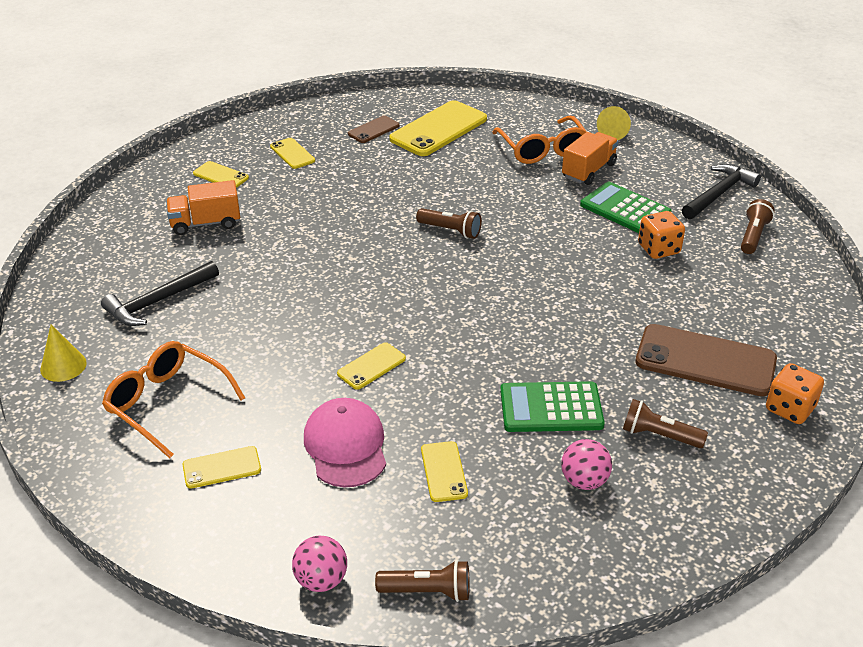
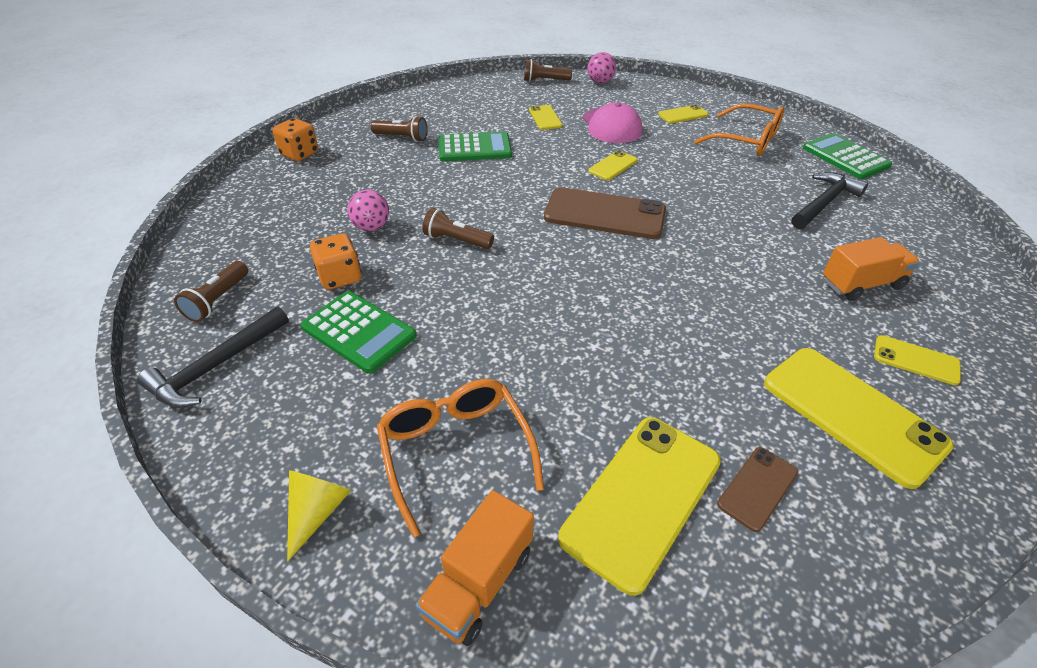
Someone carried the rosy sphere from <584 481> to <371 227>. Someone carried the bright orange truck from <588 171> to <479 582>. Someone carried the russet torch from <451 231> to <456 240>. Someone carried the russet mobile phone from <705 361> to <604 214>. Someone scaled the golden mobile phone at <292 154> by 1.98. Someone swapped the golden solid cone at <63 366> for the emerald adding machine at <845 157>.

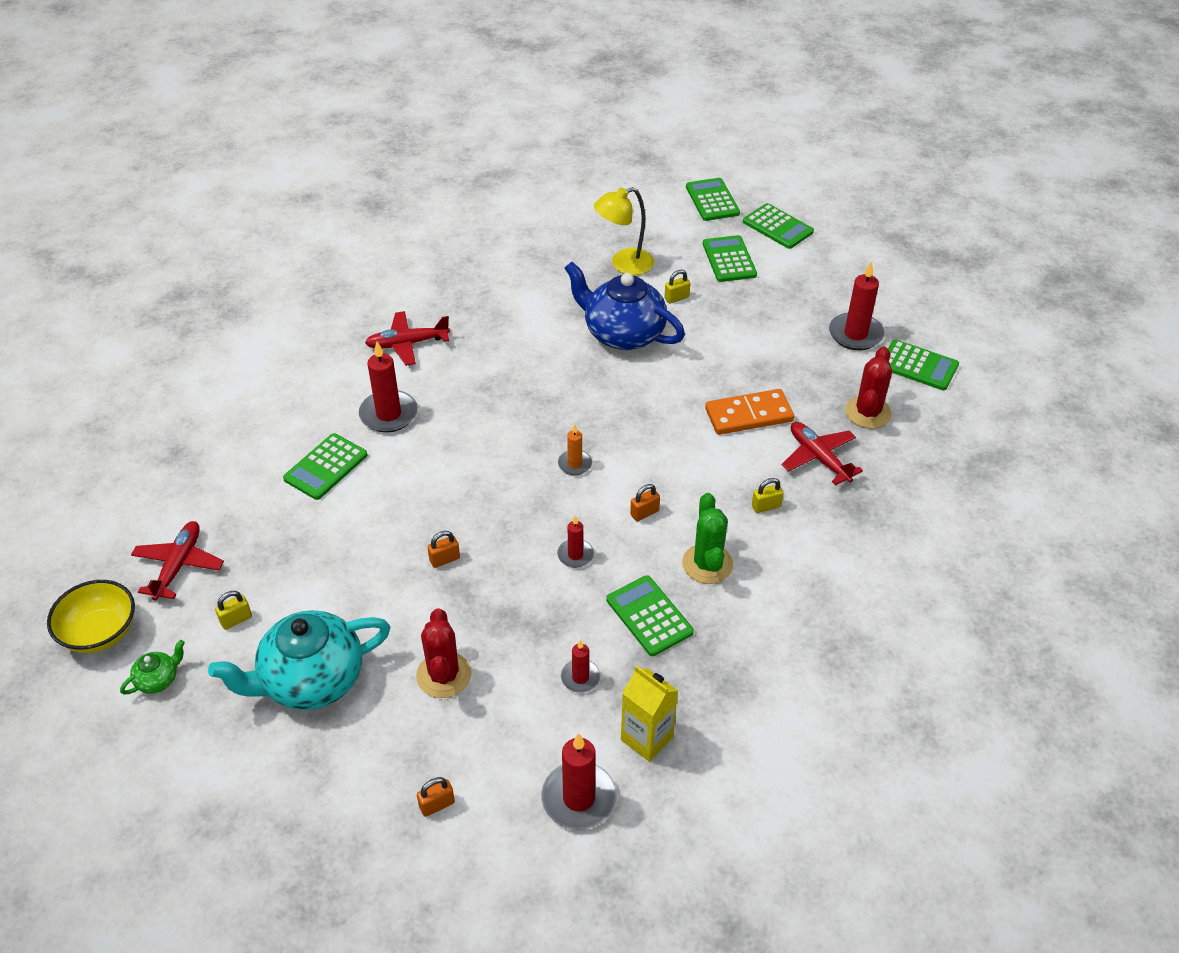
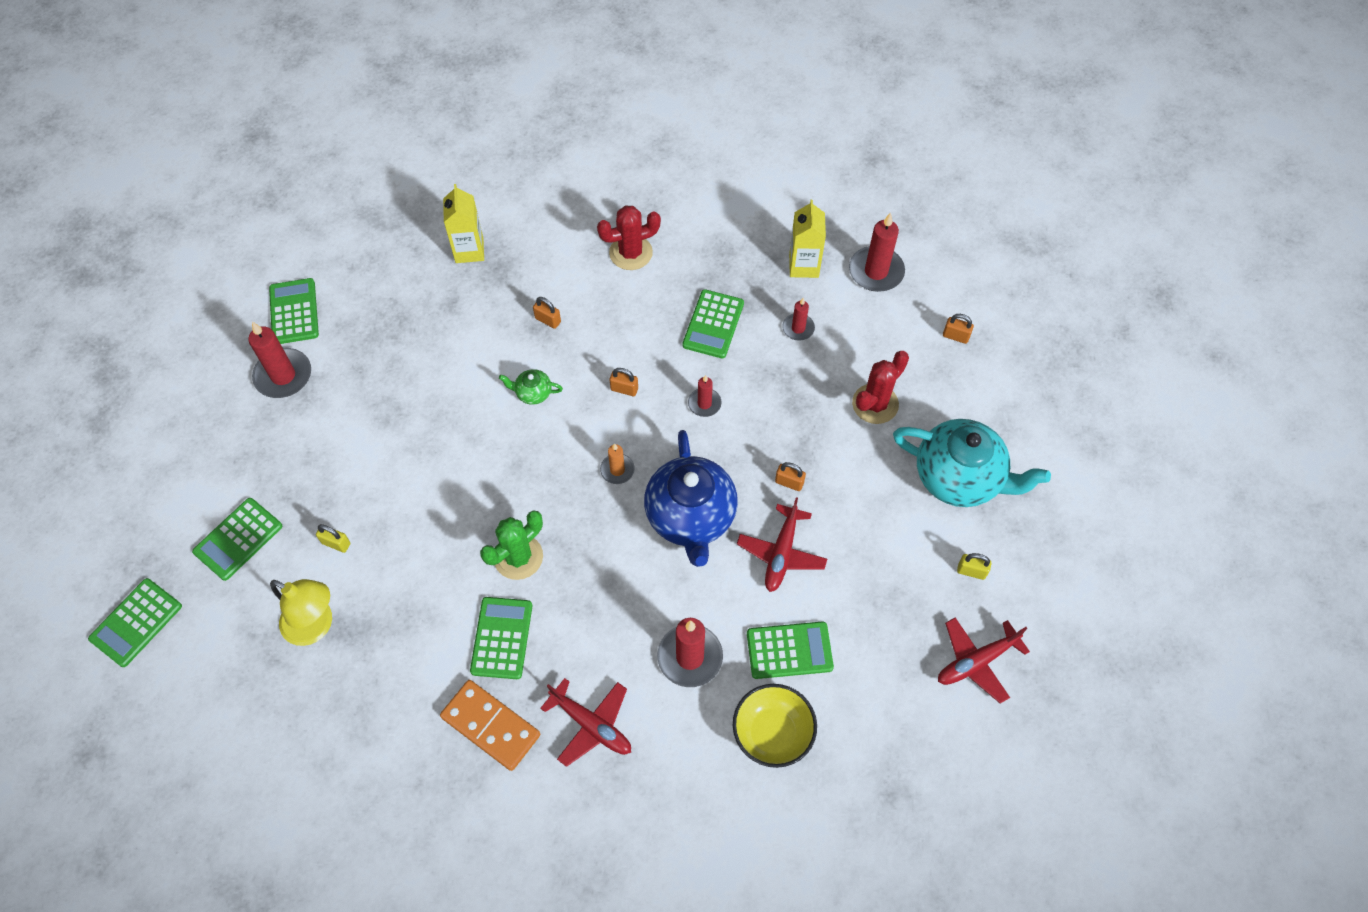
Someone carried the bright orange domino piece from <749 415> to <491 726>. Someone put down the golden milk carton at <469 250>. Someone carried the emerald adding machine from <777 227> to <502 638>. Someone carried the emerald cactus from <707 564> to <518 557>. Someone carried the emerald tea pot from <158 679> to <533 393>. Someone repainted the golden small lock at <766 506>, which became the bright orange small lock at <548 320>. Someone carried the crimson cactus from <867 412> to <631 253>. Someone carried the blue tea pot from <623 334> to <691 516>. Someone carried the golden serving bowl from <100 633> to <772 733>. Someone carried the crimson aeroplane from <818 458> to <781 553>.

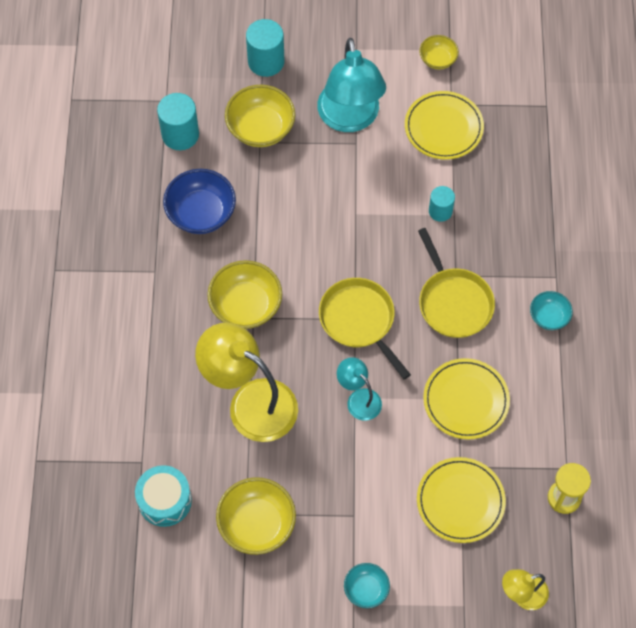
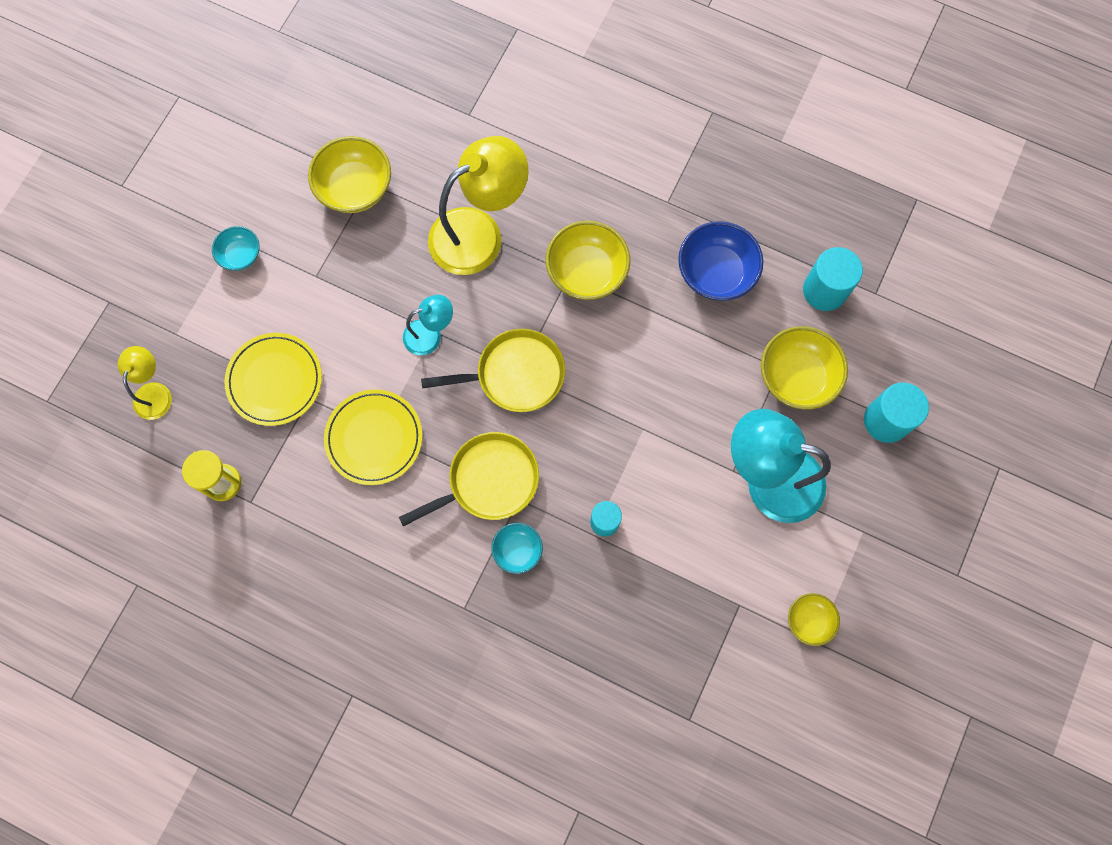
Someone rotated the golden pan at <453 302> by 150 degrees clockwise. Someone carried the teal serving bowl from <549 317> to <517 550>. Someone took away the teal snare drum at <165 500>. Someone took away the golden plate at <443 127>.

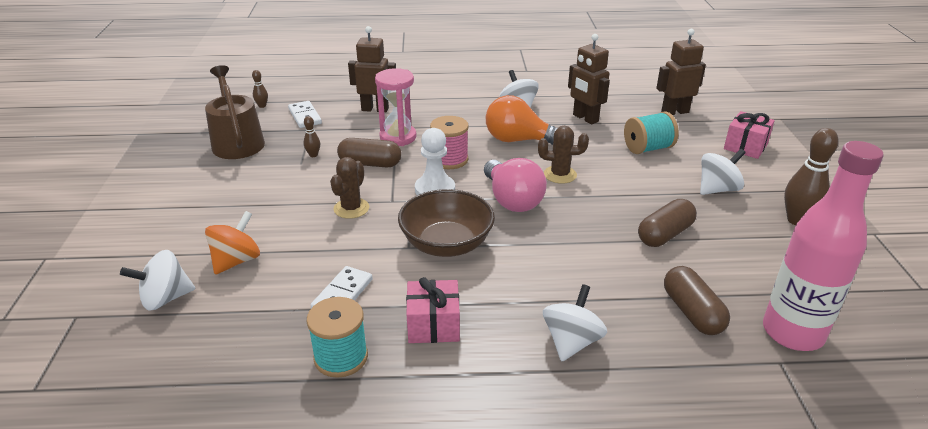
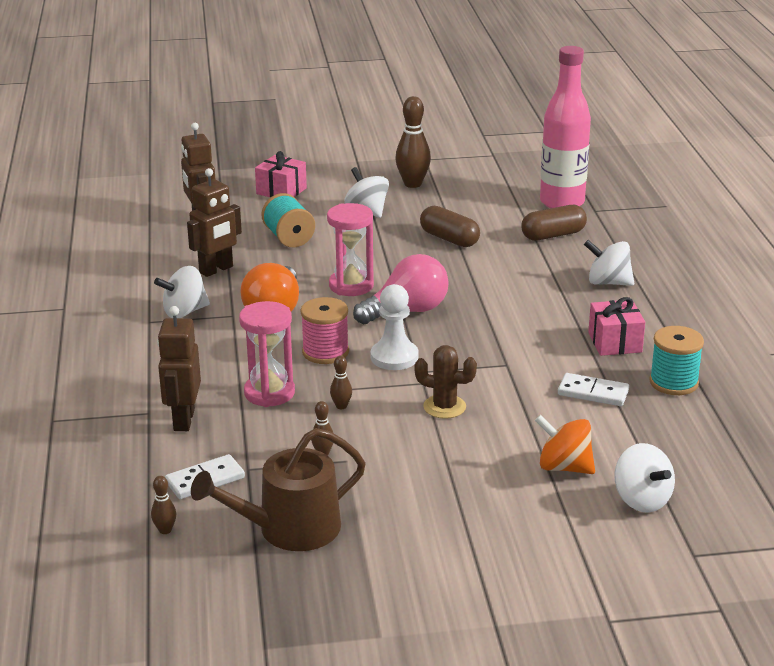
Someone swapped the russet cactus at <560 175> for the rosy hourglass at <351 286>. Someone swapped the russet pill shape at <370 164> for the russet tenpin at <341 406>. Someone took away the russet serving bowl at <446 244>.

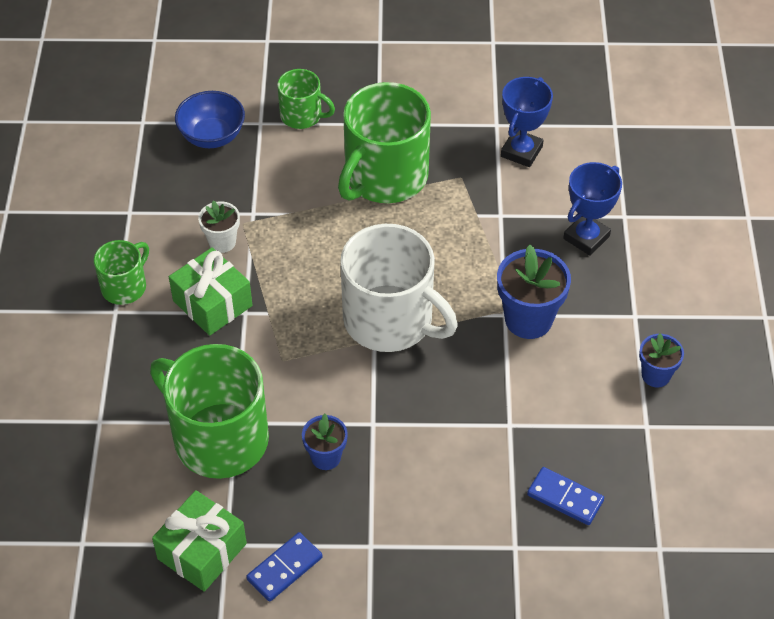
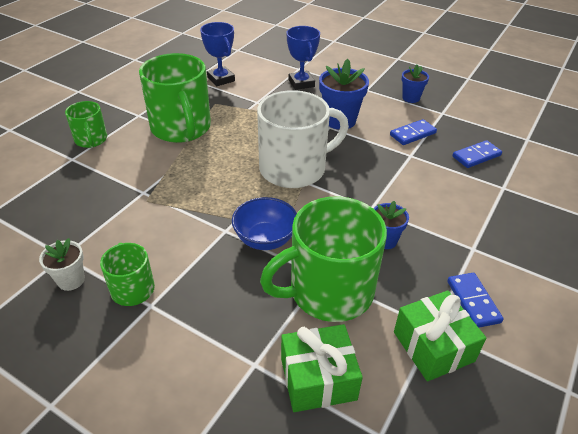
Someone carried the snow-white flower pot from <222 242> to <71 280>. Someone rotated the emerald mug at <302 115> by 105 degrees clockwise. Someone carried the blue serving bowl from <212 136> to <265 239>. Someone carried the emerald present from <212 303> to <318 379>. Someone put down the blue domino piece at <412 134>.

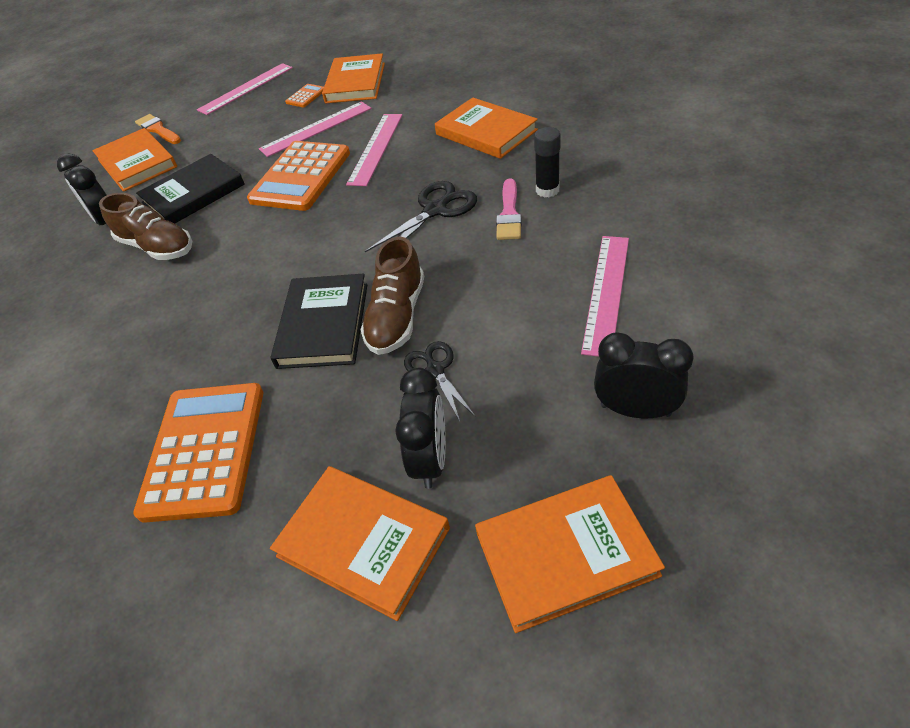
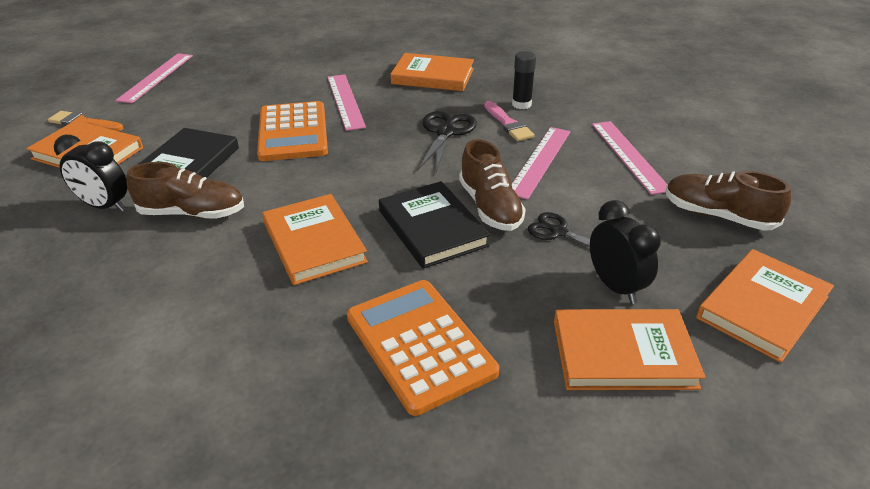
Someone carried the bright orange hardcover from <355 83> to <314 242>. Someone carried the rosy ruler from <316 128> to <539 161>. Someone swapped the black alarm clock at <635 410> for the russet sneaker at <718 215>. Someone took away the bright orange adding machine at <306 96>.

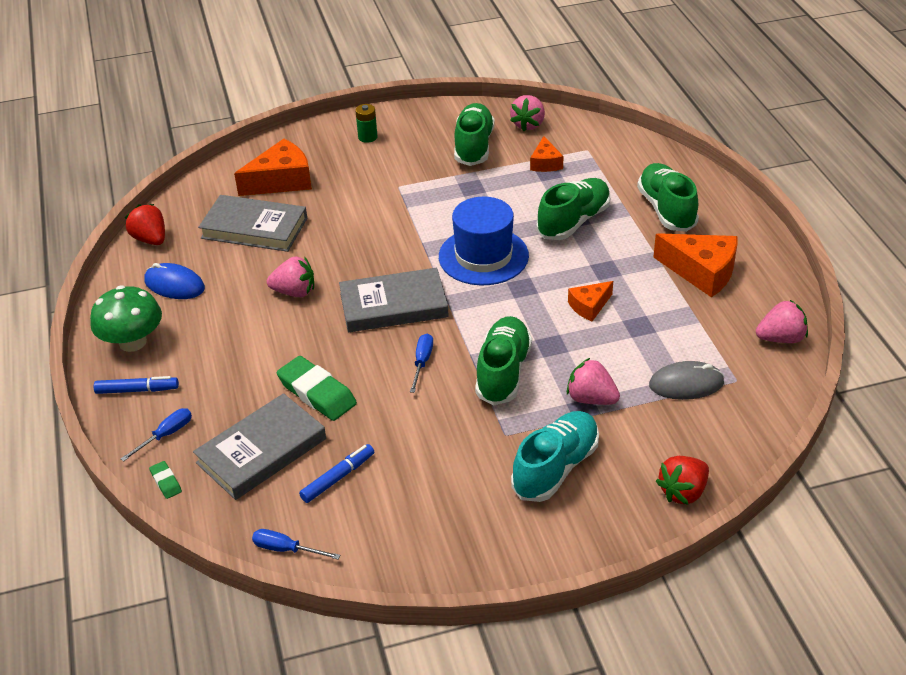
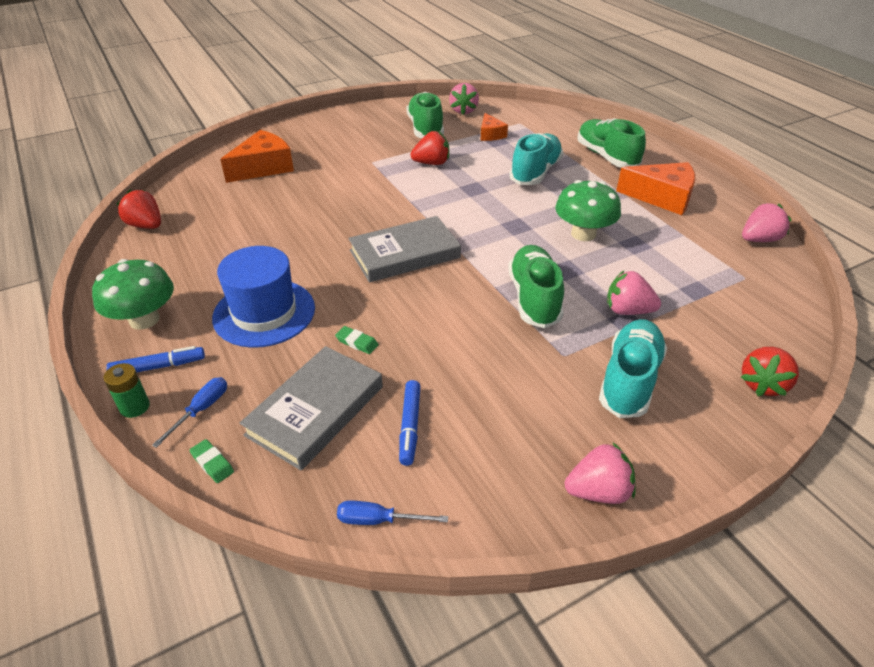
Someone carried the emerald power cell from <367 137> to <135 407>. Someone carried the blue top hat from <483 256> to <264 313>. Someone scaled the emerald gum eraser at <317 393> by 0.48. Someone rotated the blue marker at <338 478> by 150 degrees clockwise. Someone put down the crimson berry at <431 163>. Someone repainted the emerald sneaker at <573 221>, which became the teal sneaker at <535 172>. Someone swapped the bright orange cheese at <589 306> for the emerald fungus at <583 234>. Someone carried the rosy berry from <294 292> to <598 491>. Someone took away the blue PC mouse at <174 285>. Someone took away the grey hardcover at <254 228>. Someone took away the blue flat screwdriver at <422 362>. Someone took away the grey PC mouse at <686 384>.

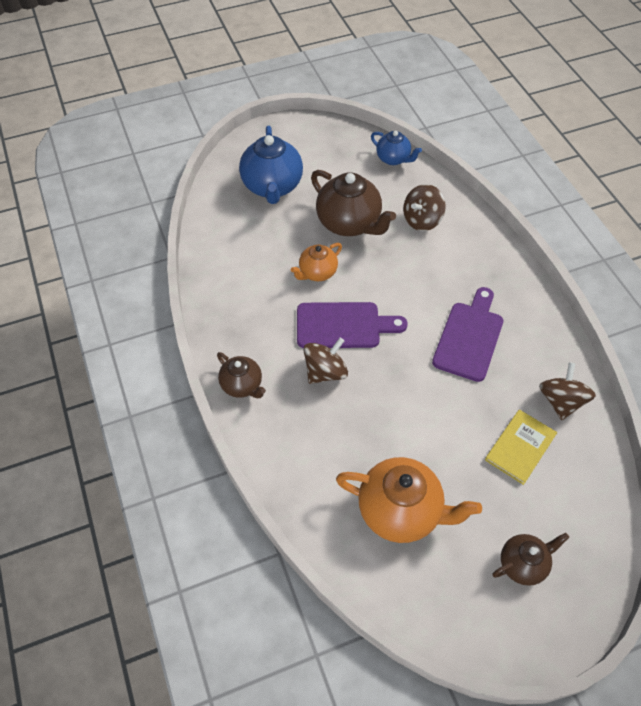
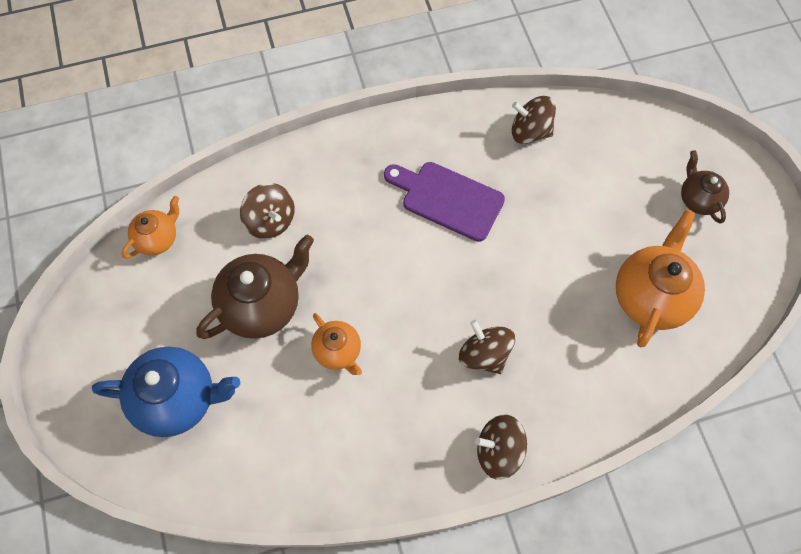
Someone repainted the blue tea pot at <393 159>, which became the bright orange tea pot at <158 239>. Someone swapped the russet tea pot at <242 385> for the russet spinning top at <499 451>. Someone took away the royal purple chopping board at <343 326>. Someone took away the golden hardcover at <520 447>.

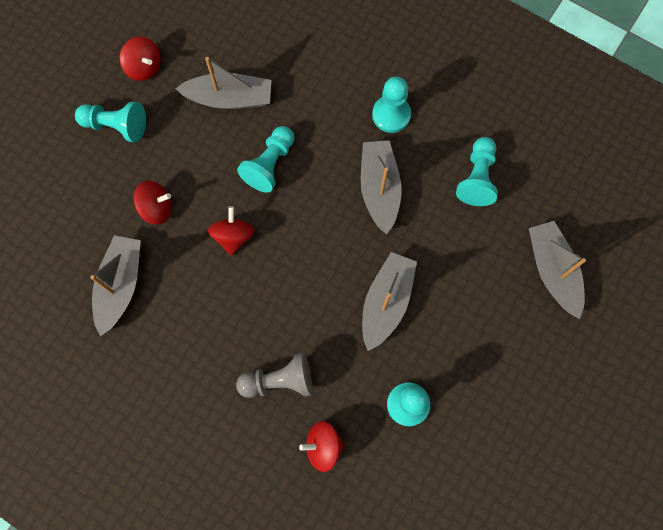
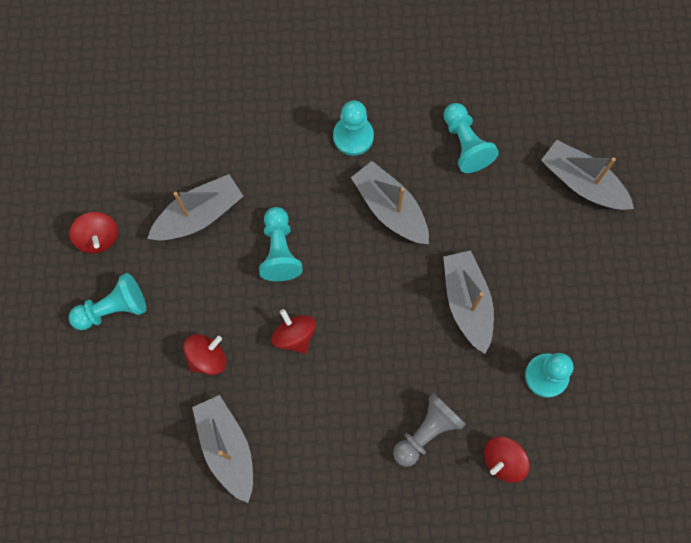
Someone rotated the crimson spinning top at <144 67> by 60 degrees clockwise.

